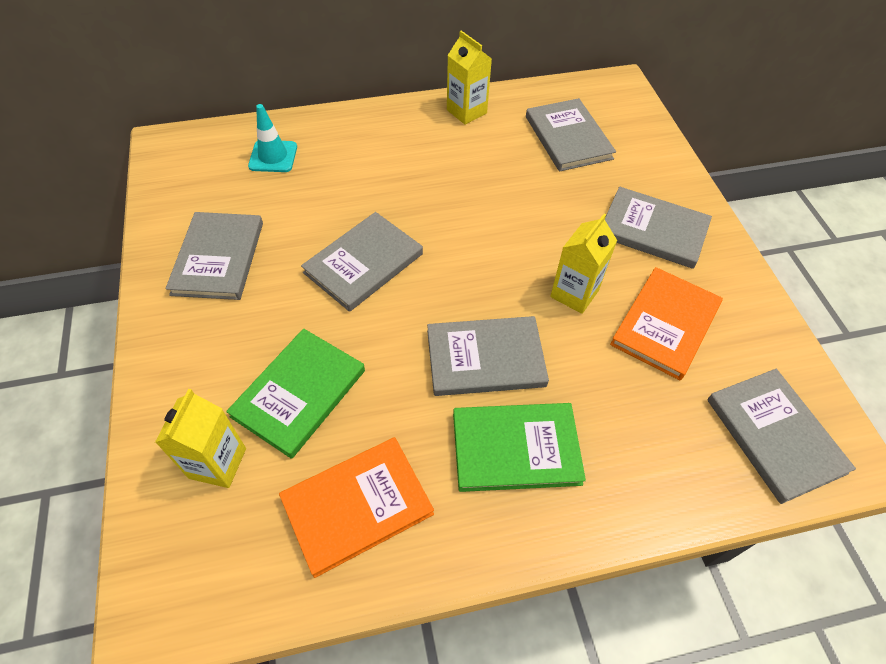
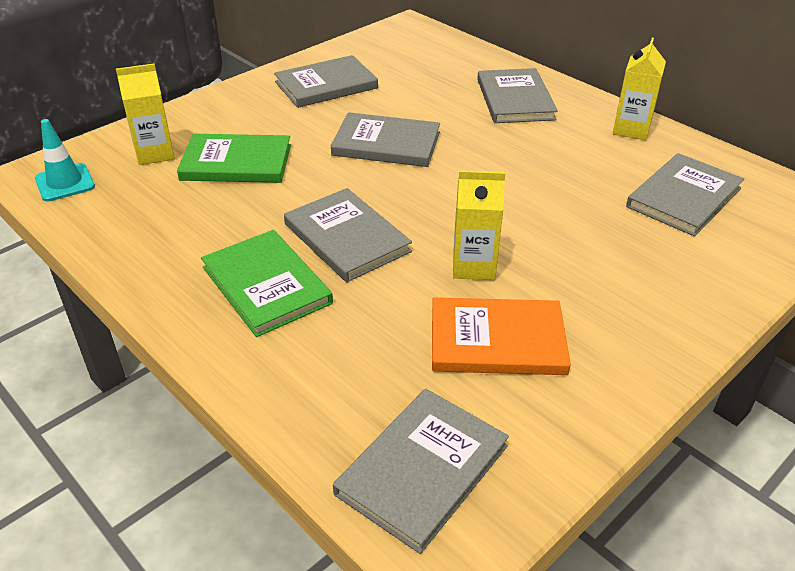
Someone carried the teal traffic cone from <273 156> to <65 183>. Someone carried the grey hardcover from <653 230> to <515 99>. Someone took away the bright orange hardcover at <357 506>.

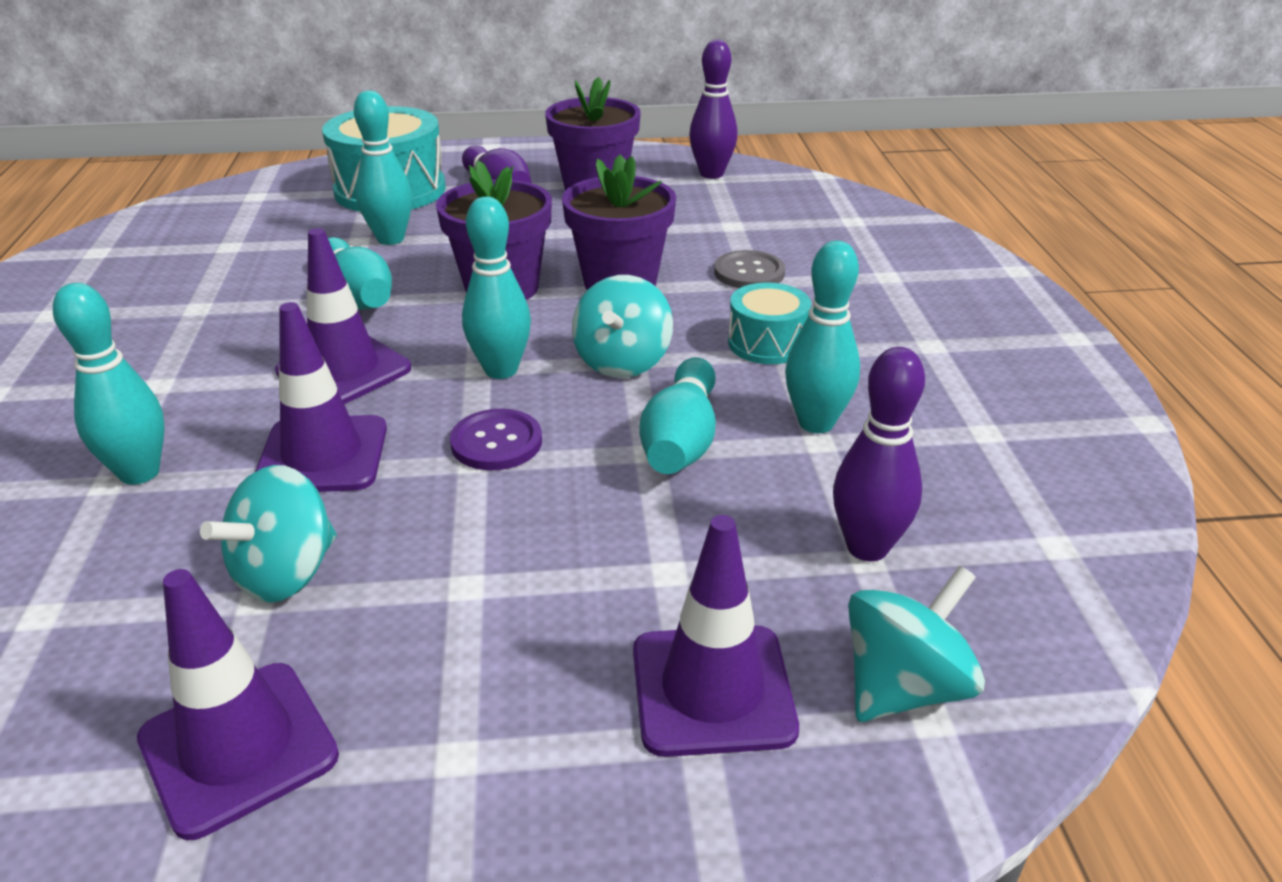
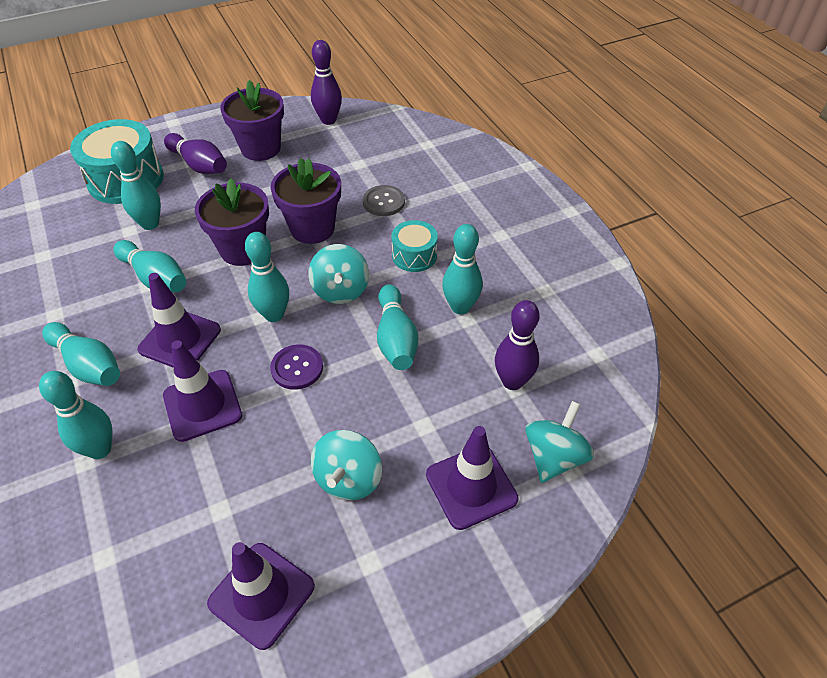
Someone put down the teal tenpin at <88 365>. Someone carried the teal spinning top from <286 573> to <348 479>.

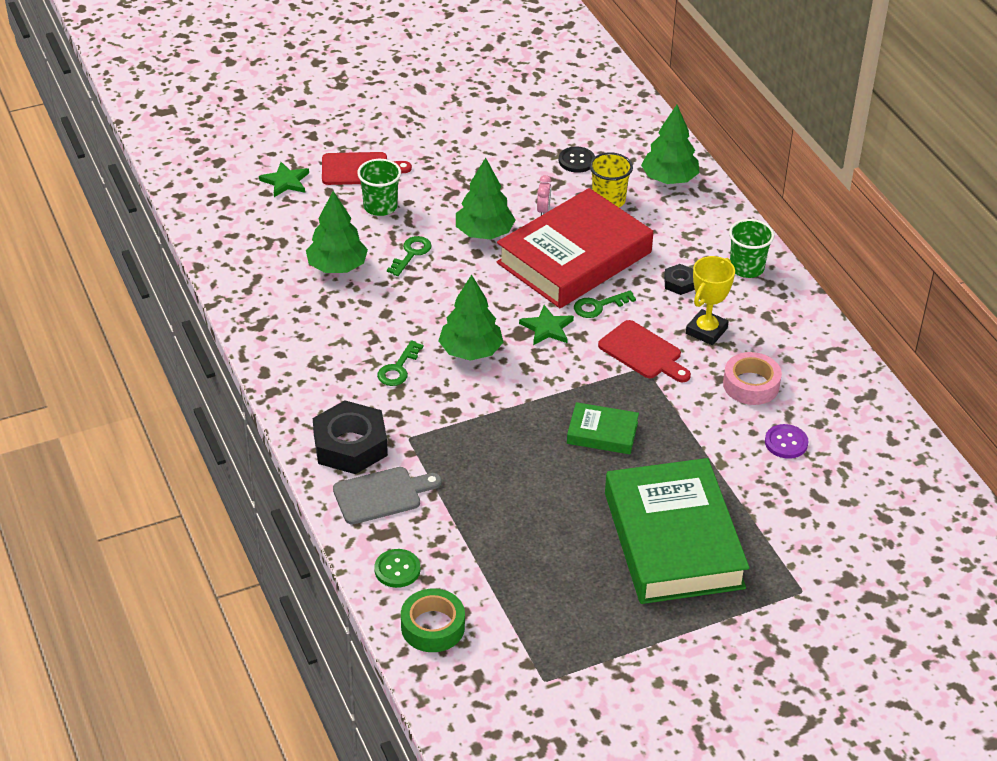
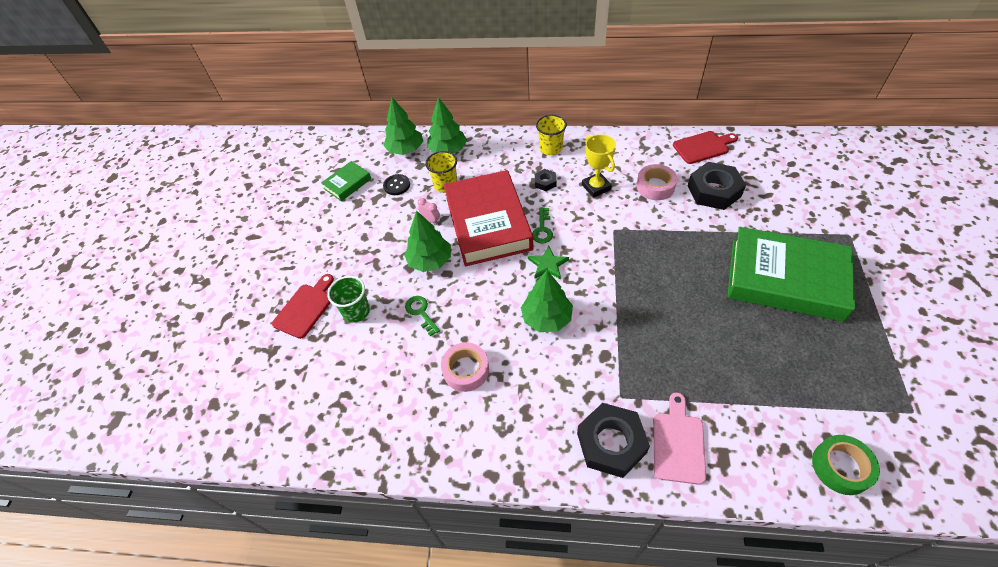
Someone carried the emerald hardcover from <602 433> to <347 184>. Someone carried the emerald tree from <337 267> to <405 150>. Someone put down the rosy tape at <466 370>. Someone repainted the emerald tumbler at <746 268>, which became the golden tumbler at <551 148>. Someone repainted the grey chopping board at <381 495>, which became the rosy chopping board at <678 443>. Someone carried the crimson chopping board from <643 352> to <703 147>. Someone swapped the royal purple shirt button at <786 443> for the black hexagon nut at <714 191>. Someone took away the emerald star shape at <285 181>. Someone took away the emerald shirt button at <397 569>. Someone took away the emerald key at <398 368>.

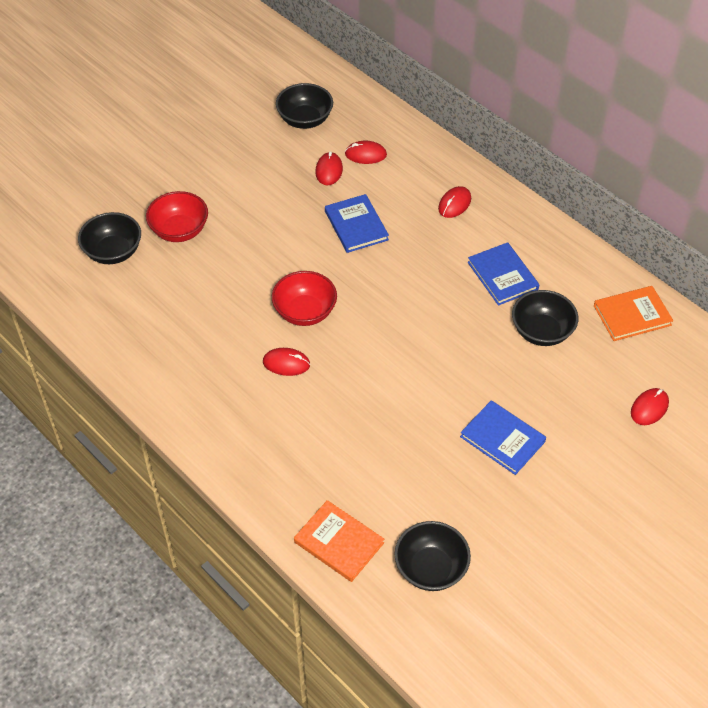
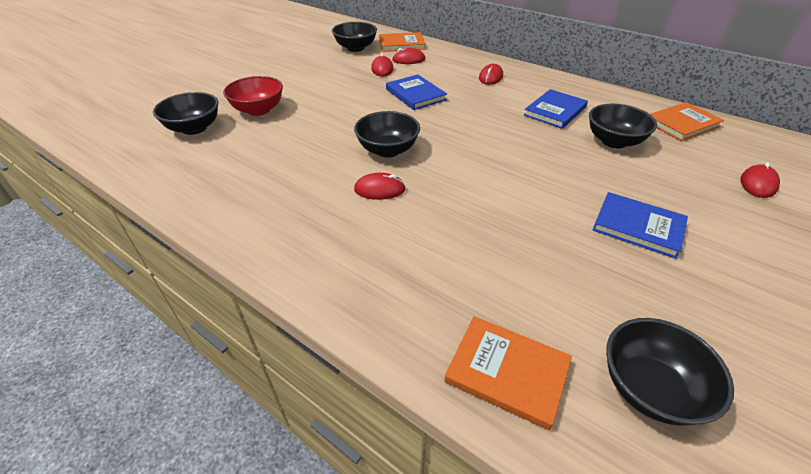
Someone repainted the crimson serving bowl at <305 312>, which became the black serving bowl at <387 150>. Someone put down the bright orange hardcover at <401 44>. Someone rotated the blue hardcover at <502 276> by 75 degrees clockwise.

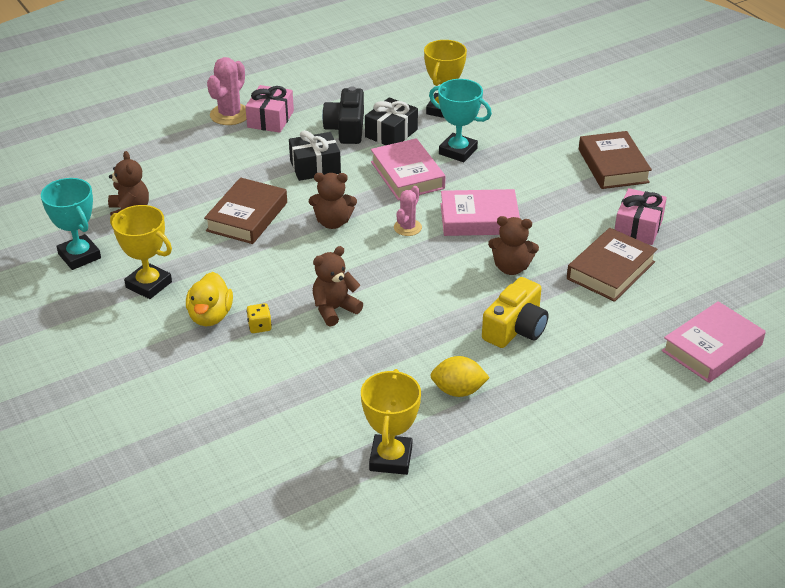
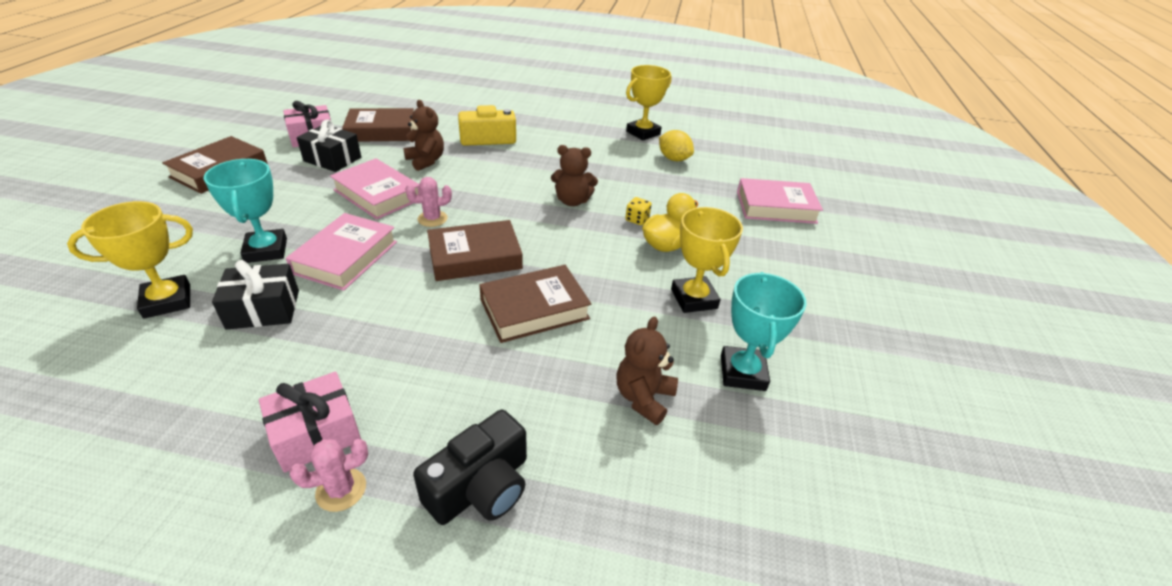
Someone scaled the rosy cactus at <230 115> by 0.63. Someone carried the black present from <315 167> to <332 159>. Someone carried the black camera from <346 128> to <481 486>. Someone swapped the russet stuffed bear at <333 222> for the russet hardcover at <475 257>. Someone carried the golden lemon from <458 391> to <673 159>. Someone carried the rosy hardcover from <712 348> to <775 207>.

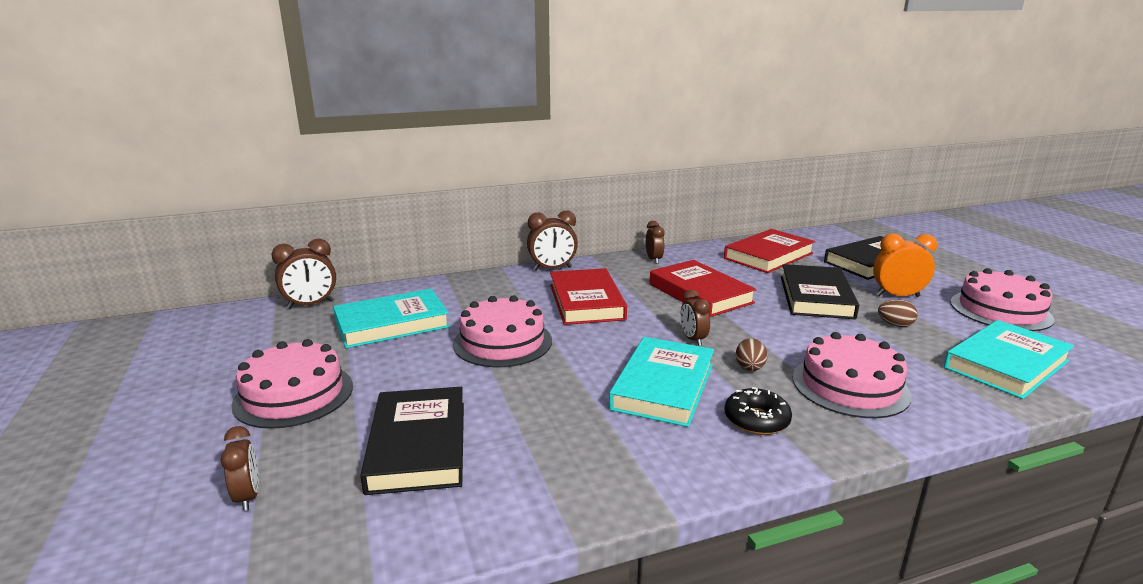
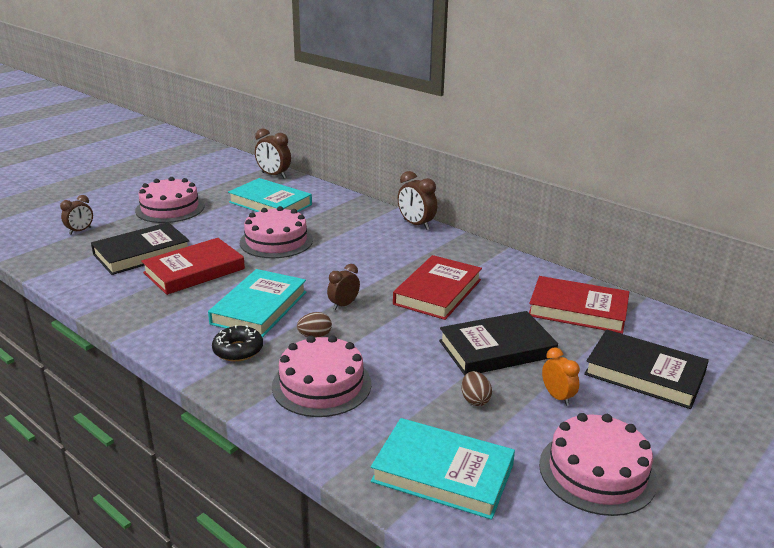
Someone carried the crimson hardcover from <586 302> to <194 271>. Someone rotated the teal hardcover at <663 386> by 60 degrees counterclockwise. Someone scaled the bright orange alarm clock at <897 296> by 0.66. Someone took away the russet alarm clock at <654 260>.

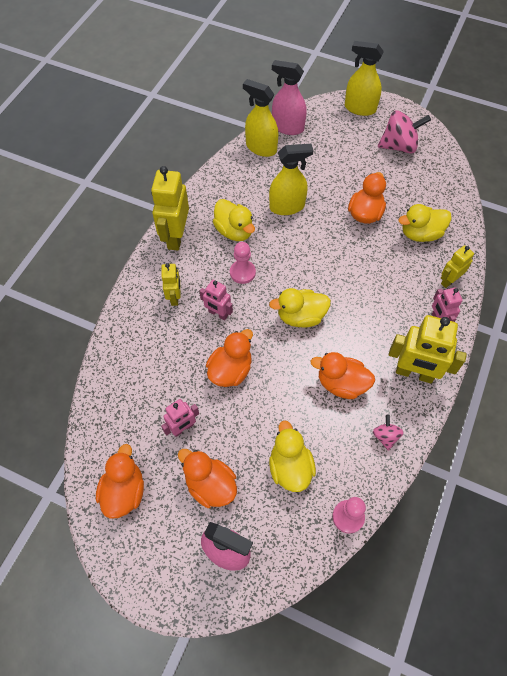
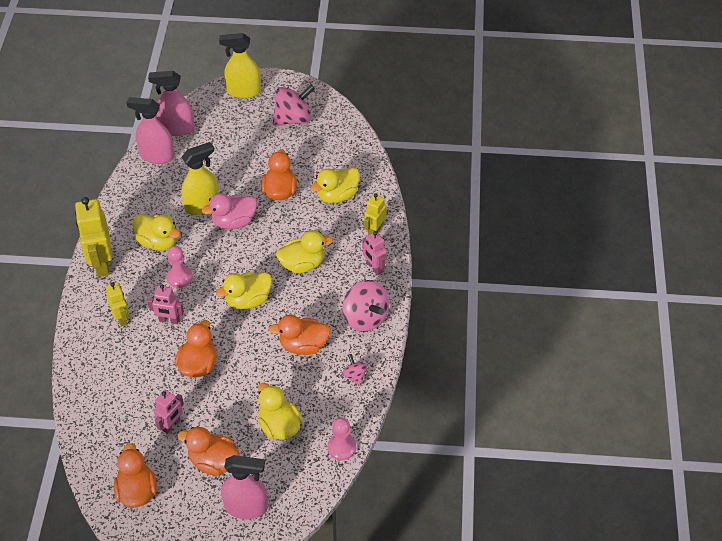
Someone repainted the golden sprayer at <261 148>, which became the rosy sprayer at <157 156>. Someone put down the rosy rubber duck at <233 222>. Someone put down the golden rubber duck at <302 264>. Someone swapped the golden toy robot at <414 373> for the rosy spinning top at <365 318>.

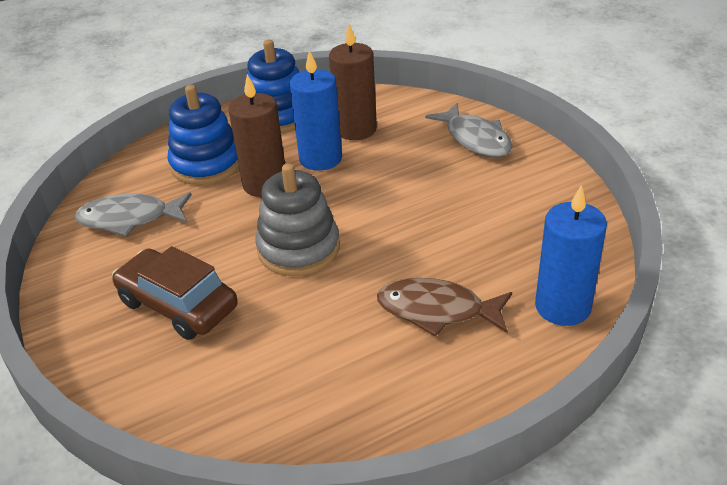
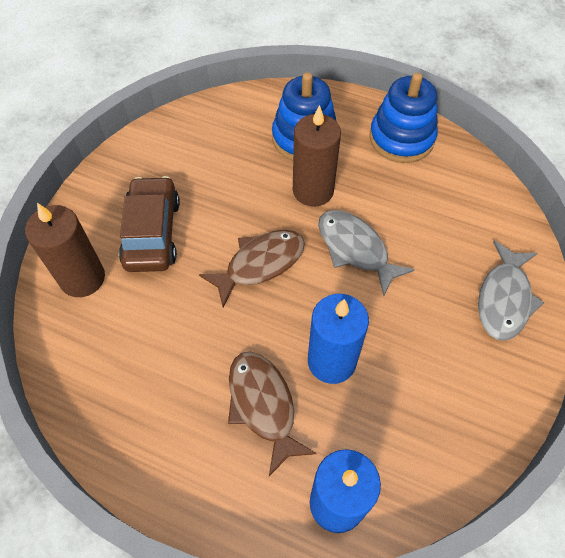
Someone carried the russet pillar candle from <356 129> to <82 278>. Someone swapped the grey ring stacker at <299 249> for the russet fish at <260 264>. Someone carried the blue pillar candle from <320 158> to <331 361>. Someone carried the grey fish from <129 219> to <355 249>.

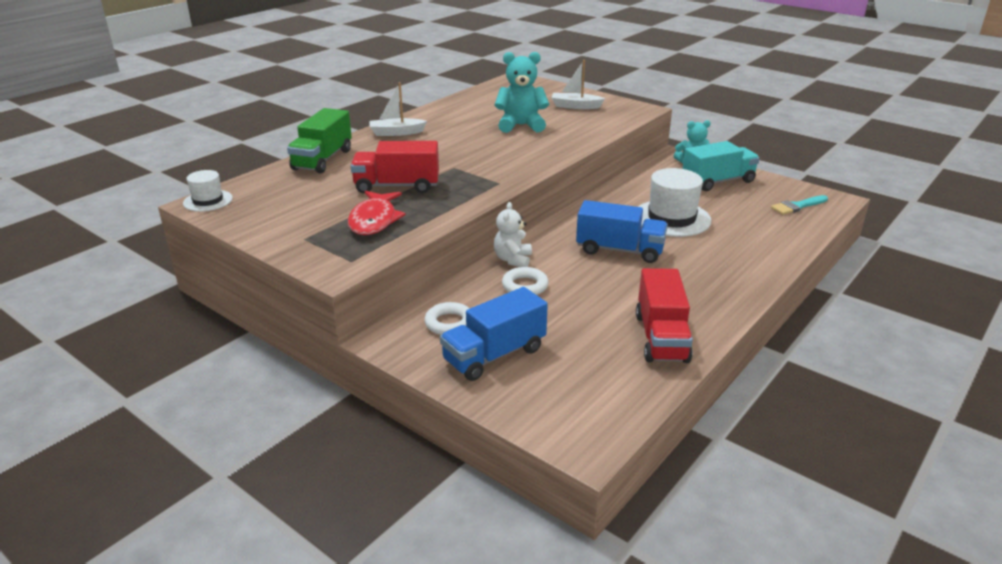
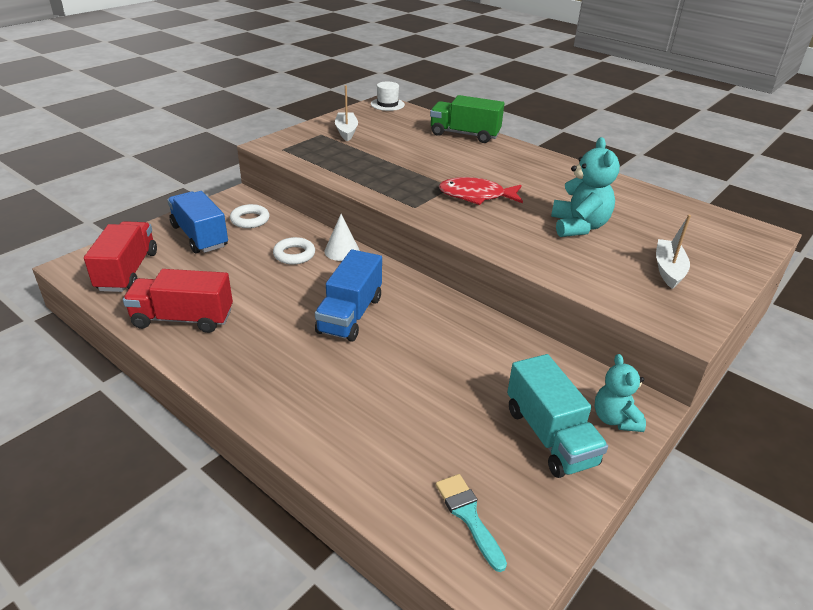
Someone carried the crimson truck from <397 186> to <127 271>. Someone swapped the snow-white stuffed bear at <513 260> for the snow-white solid cone at <342 251>. Someone carried the snow-white boat from <396 133> to <346 131>. Someone carried the crimson fish from <374 220> to <476 196>. Someone took away the snow-white top hat at <671 218>.

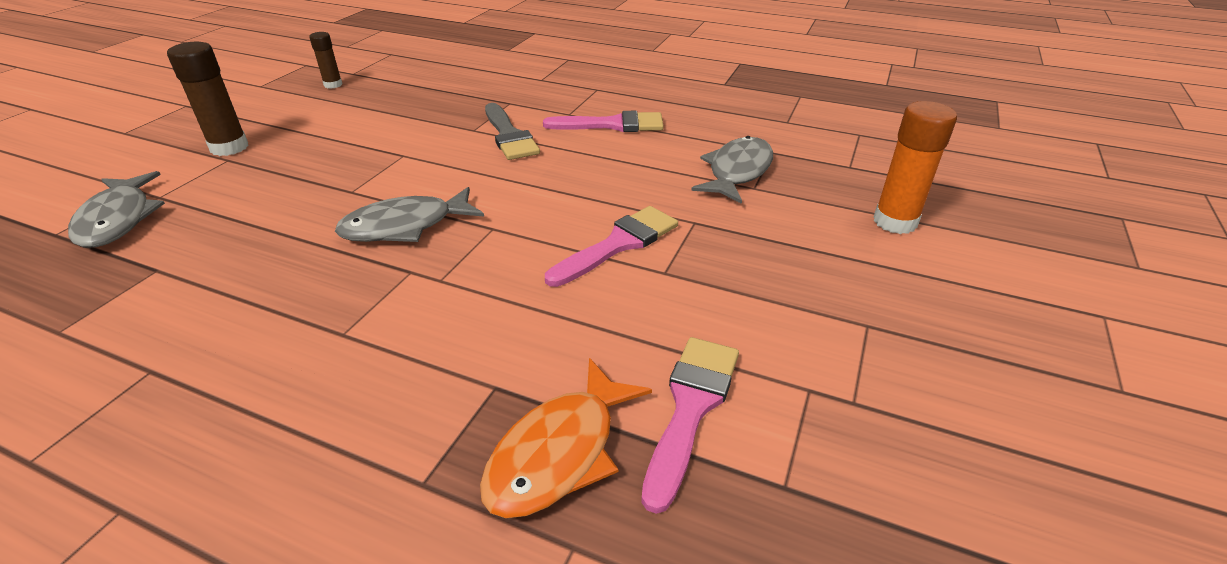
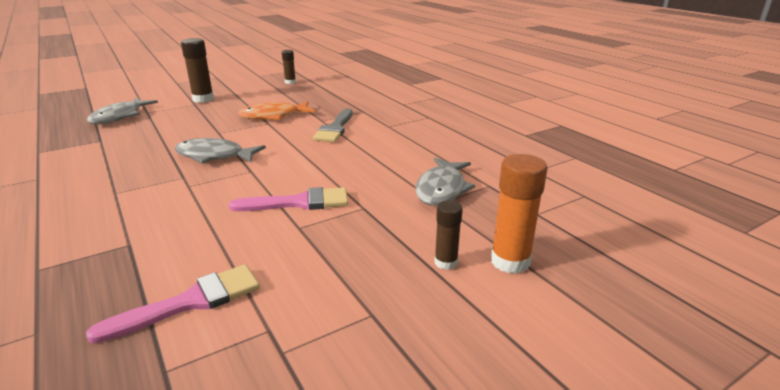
Someone carried the bright orange fish from <559 452> to <273 116>. Someone rotated the grey fish at <737 172> by 135 degrees clockwise. Someone put down the russet stick of glue at <446 262>. Someone took away the rosy paintbrush at <612 125>.

